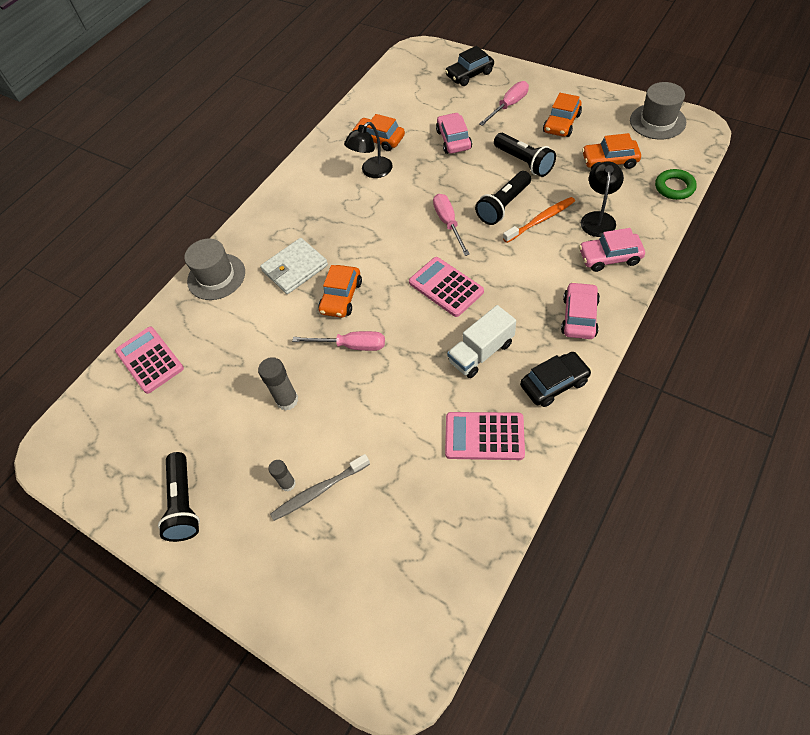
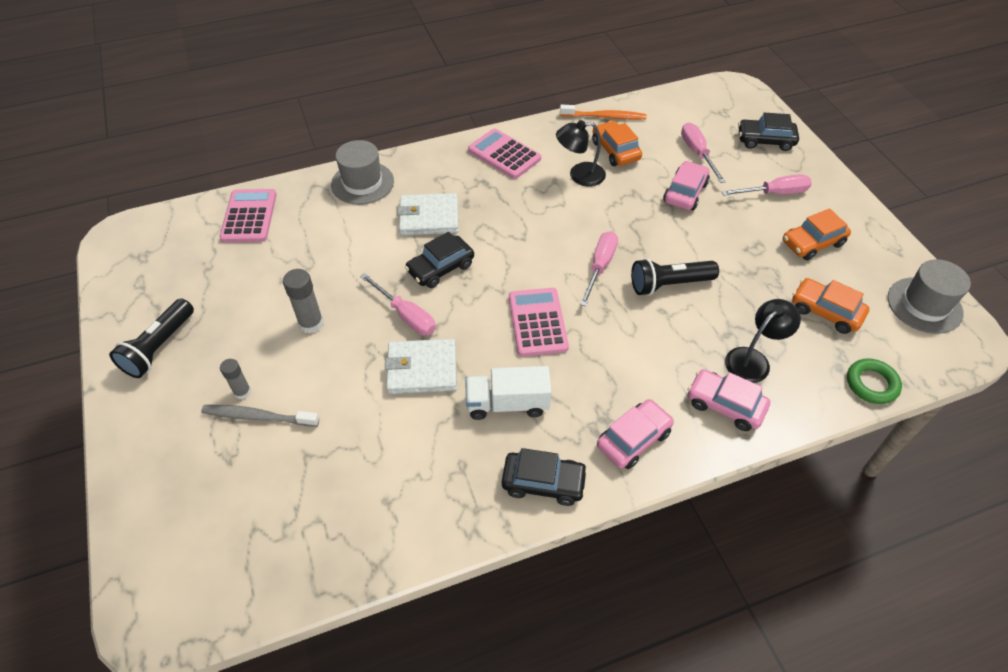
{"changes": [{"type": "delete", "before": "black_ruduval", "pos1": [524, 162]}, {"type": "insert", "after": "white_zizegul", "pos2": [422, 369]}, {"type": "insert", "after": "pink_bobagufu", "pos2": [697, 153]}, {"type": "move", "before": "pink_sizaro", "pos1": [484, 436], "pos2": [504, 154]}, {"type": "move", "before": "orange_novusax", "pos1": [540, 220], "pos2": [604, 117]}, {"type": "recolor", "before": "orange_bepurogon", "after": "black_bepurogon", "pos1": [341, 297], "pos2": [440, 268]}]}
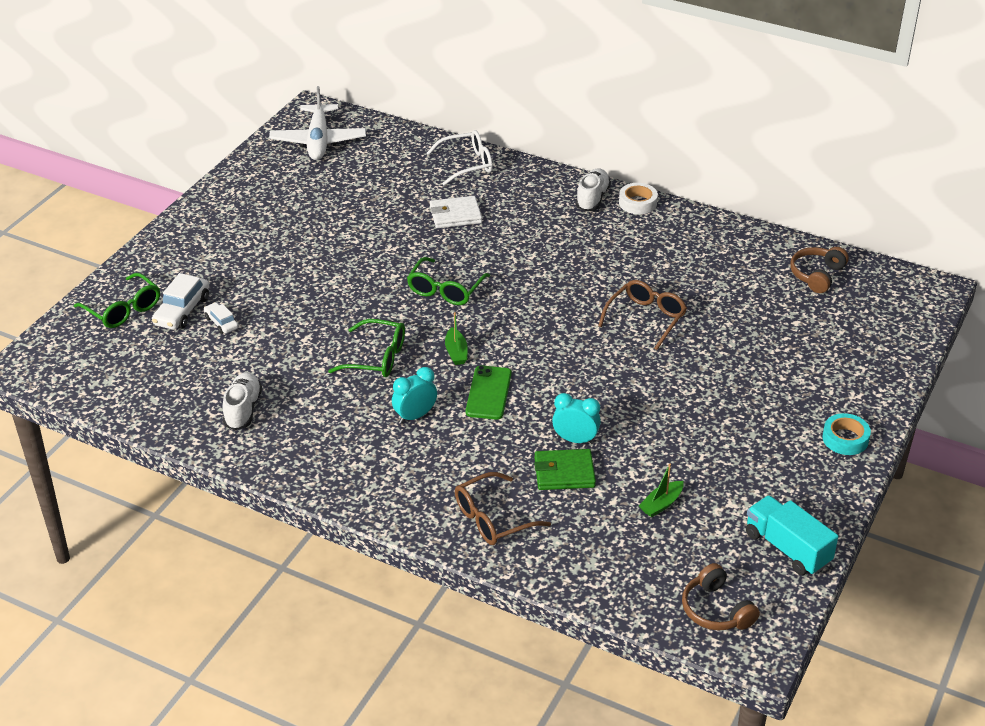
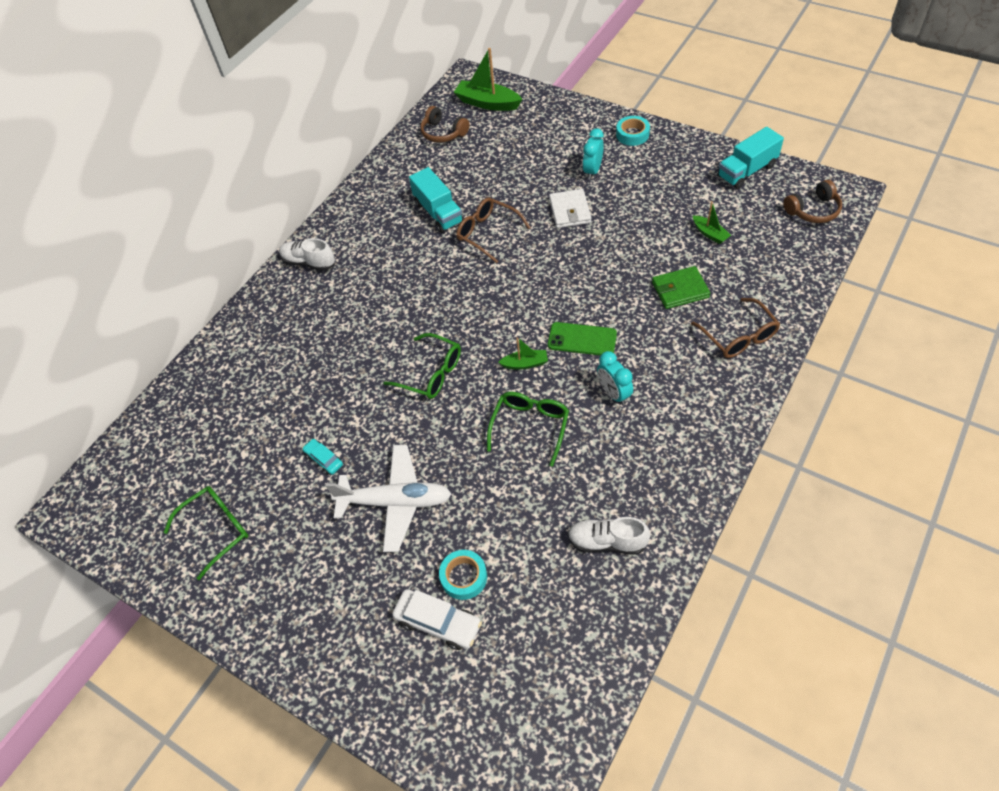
{"changes": [{"type": "delete", "before": "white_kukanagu", "pos1": [467, 164]}, {"type": "delete", "before": "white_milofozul", "pos1": [637, 203]}, {"type": "insert", "after": "turquoise_bepurogon", "pos2": [324, 459]}, {"type": "insert", "after": "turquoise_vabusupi", "pos2": [438, 213]}, {"type": "insert", "after": "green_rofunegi", "pos2": [487, 103]}, {"type": "move", "before": "green_kukanagu", "pos1": [123, 310], "pos2": [217, 529]}, {"type": "move", "before": "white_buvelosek", "pos1": [318, 141], "pos2": [395, 502]}, {"type": "move", "before": "white_zizegul", "pos1": [455, 215], "pos2": [570, 211]}, {"type": "move", "before": "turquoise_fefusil", "pos1": [575, 440], "pos2": [592, 171]}, {"type": "replace", "before": "white_bepurogon", "after": "turquoise_milofozul", "pos1": [221, 323], "pos2": [464, 577]}, {"type": "rotate", "before": "green_zizegul", "pos1": [564, 473], "pos2": [680, 290], "turn": 75}]}
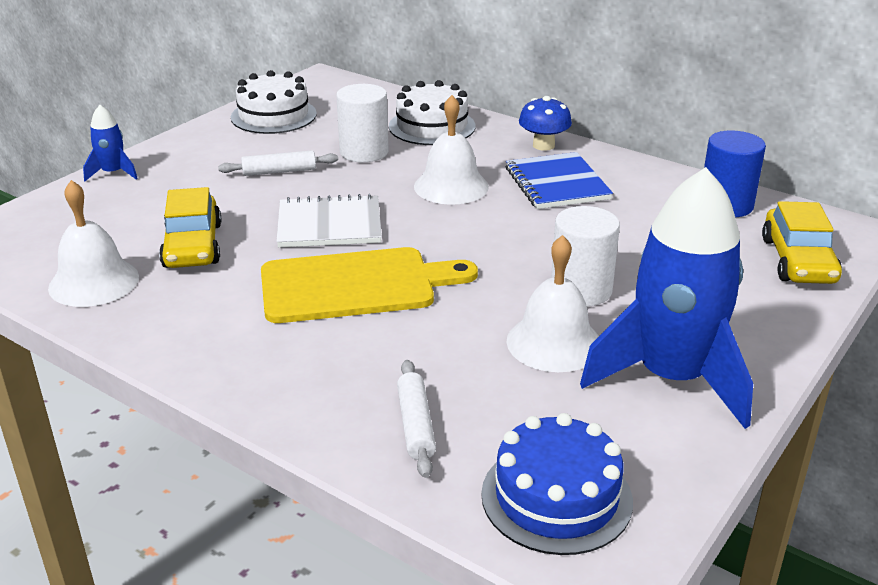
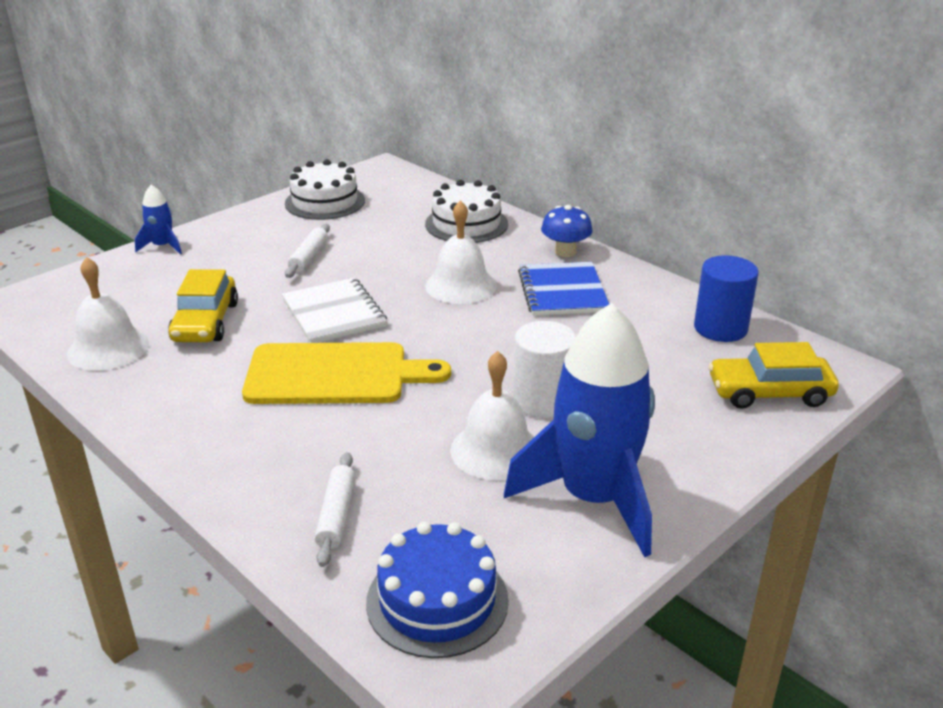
{"changes": [{"type": "delete", "before": "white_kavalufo", "pos1": [364, 152]}, {"type": "rotate", "before": "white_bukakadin", "pos1": [279, 171], "pos2": [309, 257], "turn": -75}, {"type": "rotate", "before": "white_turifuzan", "pos1": [329, 225], "pos2": [334, 313], "turn": 60}, {"type": "rotate", "before": "yellow_bepurogon", "pos1": [798, 260], "pos2": [769, 392], "turn": 75}]}
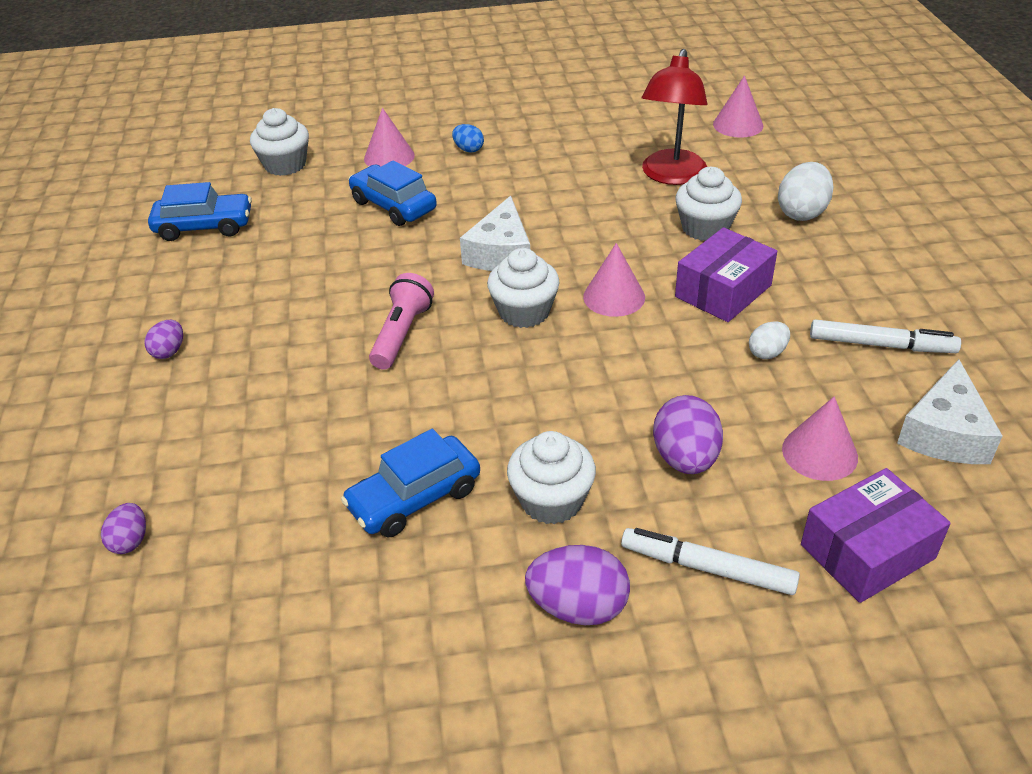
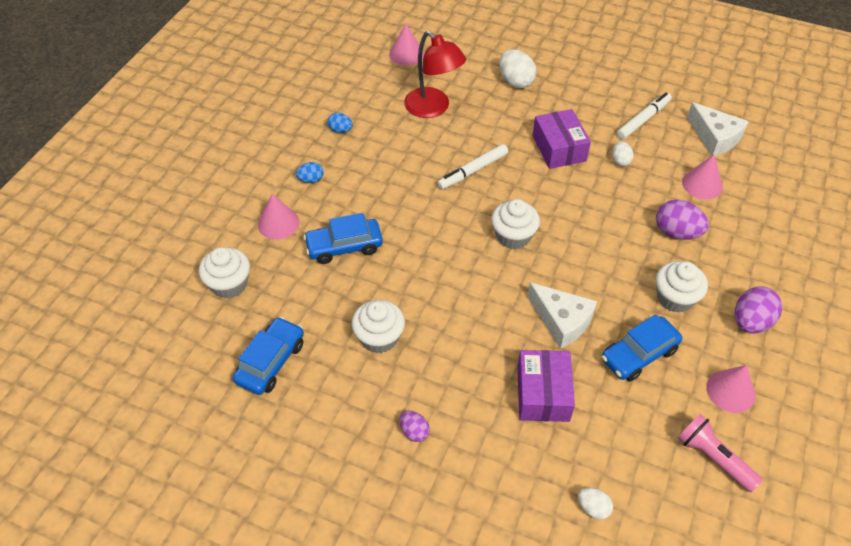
{"changes": [{"type": "insert", "after": "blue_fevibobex", "pos2": [340, 130]}, {"type": "move", "before": "pink_ruduval", "pos1": [402, 334], "pos2": [713, 458]}, {"type": "move", "before": "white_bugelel", "pos1": [501, 253], "pos2": [562, 320]}, {"type": "move", "before": "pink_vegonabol", "pos1": [614, 297], "pos2": [730, 391]}, {"type": "move", "before": "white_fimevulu", "pos1": [707, 568], "pos2": [473, 171]}, {"type": "move", "before": "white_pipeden", "pos1": [705, 228], "pos2": [379, 337]}, {"type": "move", "before": "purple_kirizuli", "pos1": [867, 551], "pos2": [543, 394]}, {"type": "recolor", "before": "purple_fevibobex", "after": "white_fevibobex", "pos1": [130, 541], "pos2": [593, 508]}, {"type": "rotate", "before": "blue_bepurogon", "pos1": [414, 498], "pos2": [639, 354], "turn": 60}]}
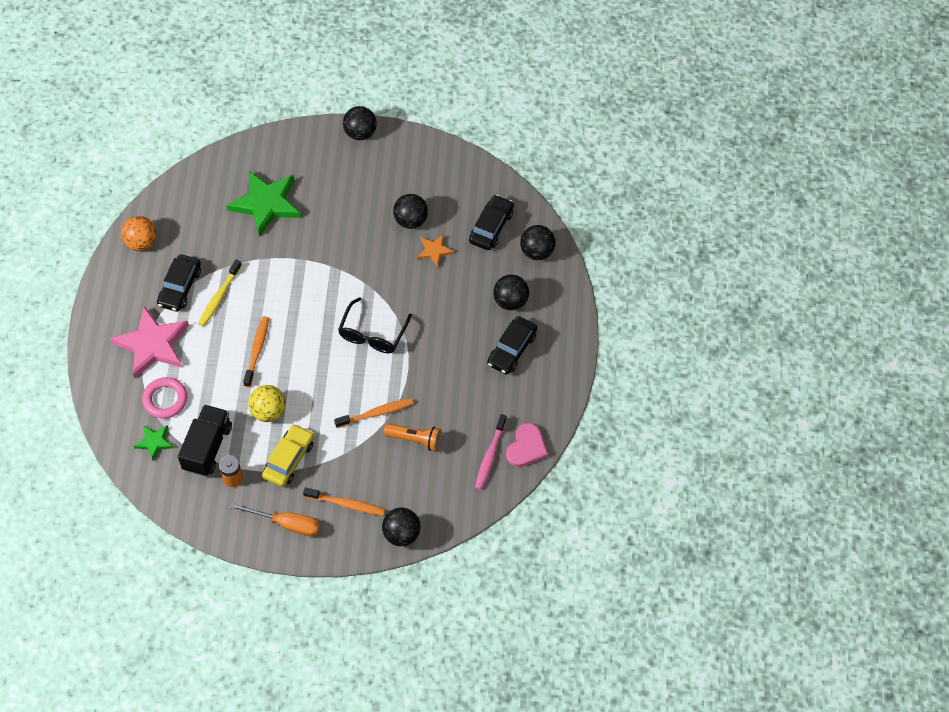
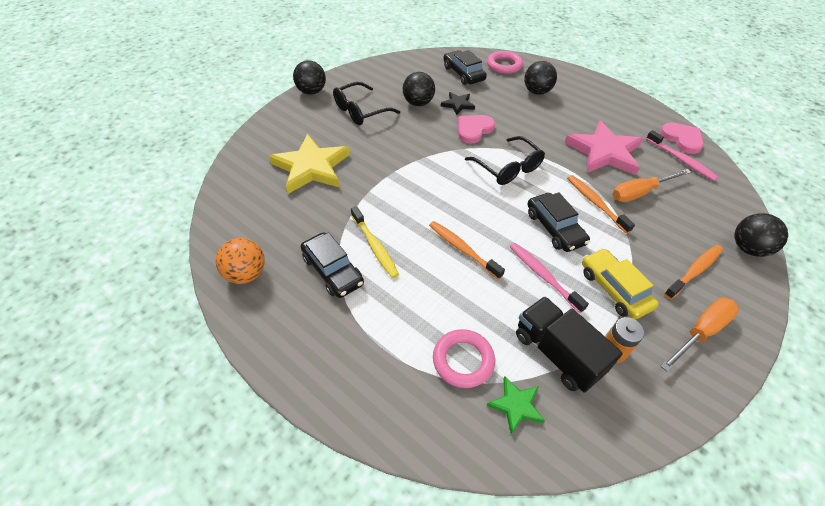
{"changes": [{"type": "insert", "after": "black_kukanagu", "pos2": [361, 111]}, {"type": "insert", "after": "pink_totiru", "pos2": [474, 130]}, {"type": "move", "before": "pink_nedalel", "pos1": [152, 345], "pos2": [604, 152]}, {"type": "move", "before": "black_bepurogon", "pos1": [512, 349], "pos2": [554, 228]}, {"type": "replace", "before": "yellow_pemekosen", "after": "pink_novusax", "pos1": [269, 411], "pos2": [543, 276]}, {"type": "replace", "before": "orange_ruduval", "after": "orange_bobagufu", "pos1": [415, 439], "pos2": [640, 193]}, {"type": "replace", "before": "black_pemekosen", "after": "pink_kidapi", "pos1": [537, 252], "pos2": [504, 65]}, {"type": "recolor", "before": "green_nedalel", "after": "yellow_nedalel", "pos1": [266, 204], "pos2": [311, 167]}, {"type": "recolor", "before": "orange_nedalel", "after": "black_nedalel", "pos1": [434, 251], "pos2": [458, 104]}, {"type": "rotate", "before": "orange_novusax", "pos1": [376, 413], "pos2": [595, 203], "turn": -45}]}
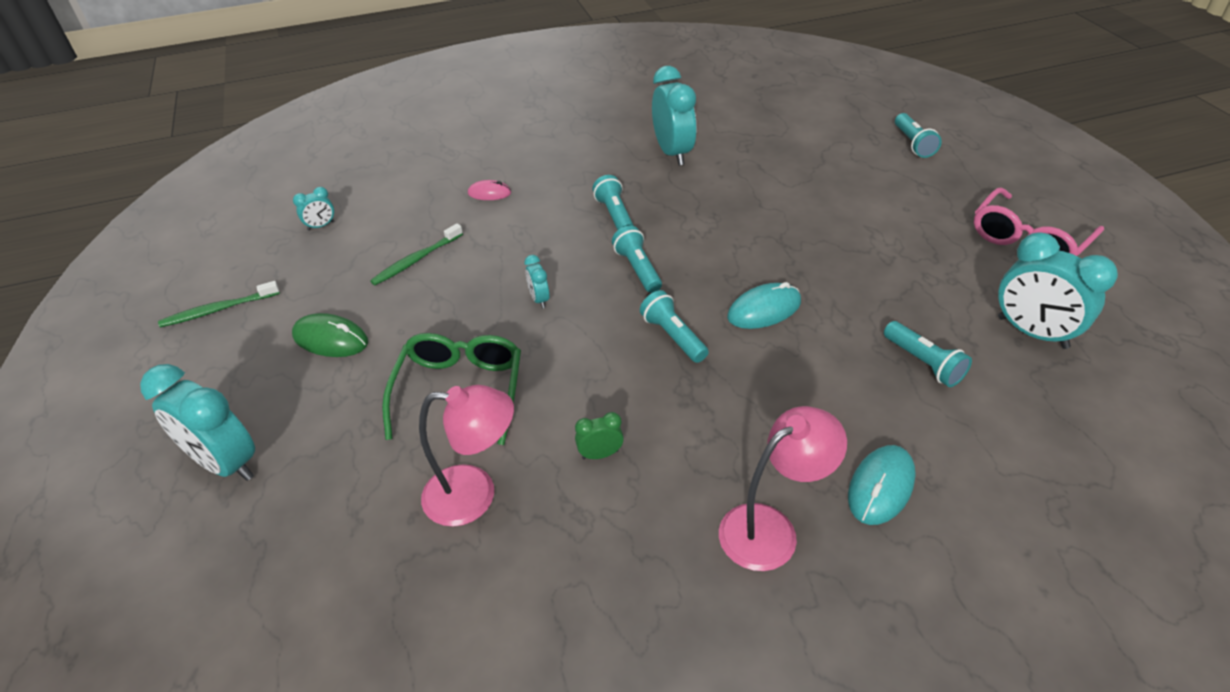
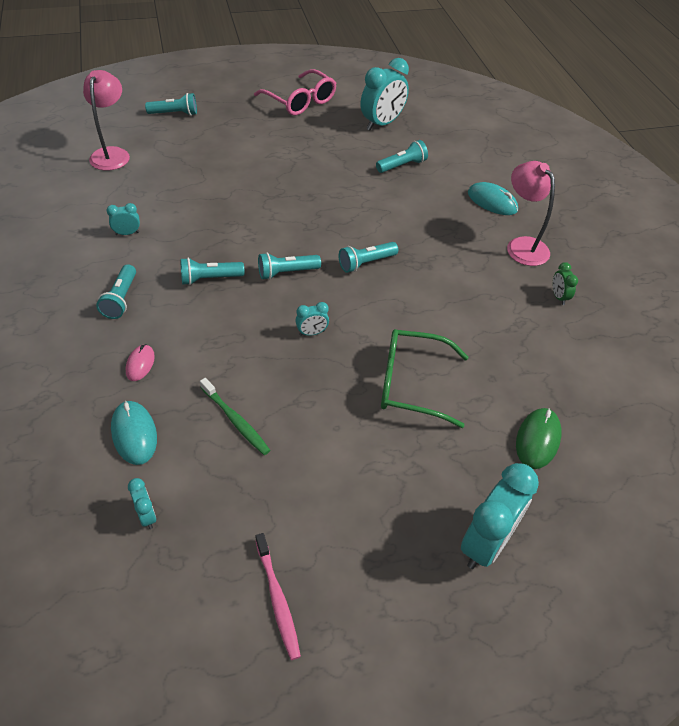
{"changes": [{"type": "insert", "after": "turquoise_ruduval", "pos2": [121, 299]}, {"type": "move", "before": "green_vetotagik", "pos1": [330, 339], "pos2": [537, 439]}, {"type": "move", "before": "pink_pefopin", "pos1": [475, 495], "pos2": [112, 154]}, {"type": "move", "before": "green_fefusil", "pos1": [600, 454], "pos2": [559, 297]}, {"type": "move", "before": "turquoise_vetotagik", "pos1": [764, 310], "pos2": [134, 434]}, {"type": "recolor", "before": "green_novusax", "after": "pink_novusax", "pos1": [218, 310], "pos2": [277, 600]}, {"type": "resize", "before": "turquoise_fefusil", "pos1": [672, 153], "pos2": [127, 233], "scale": 0.47}]}
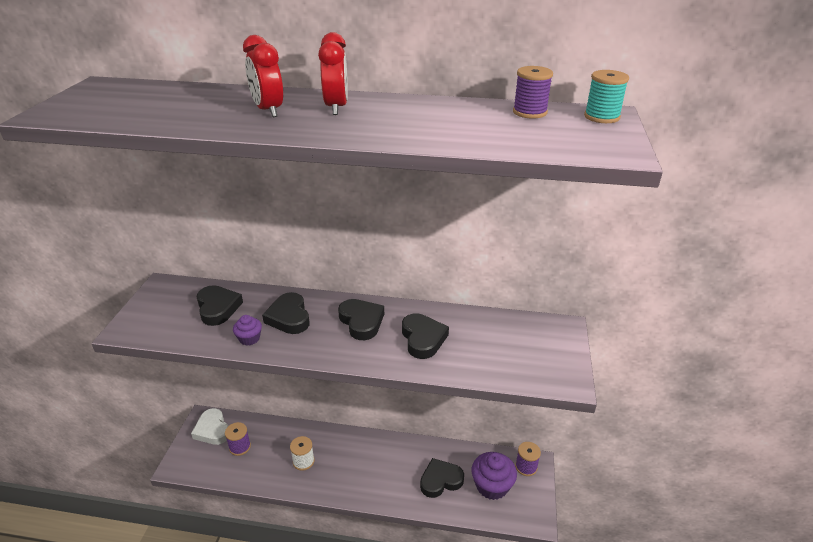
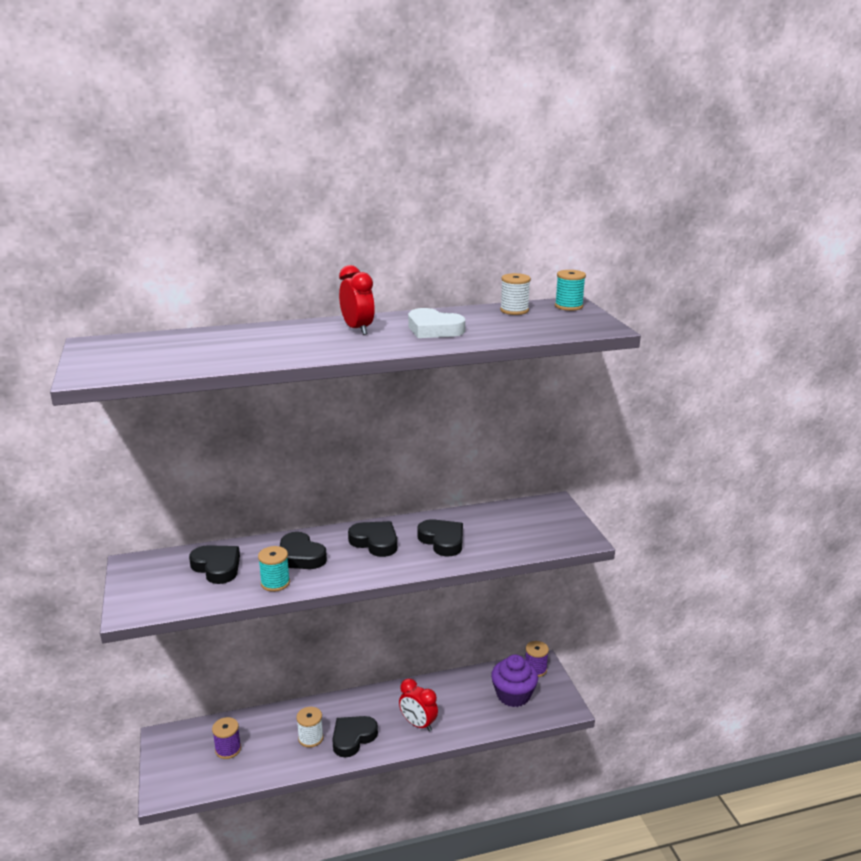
{"changes": [{"type": "move", "before": "white_totiru", "pos1": [212, 430], "pos2": [433, 329]}, {"type": "move", "before": "red_fefusil", "pos1": [268, 110], "pos2": [418, 724]}, {"type": "move", "before": "black_totiru", "pos1": [440, 480], "pos2": [353, 738]}, {"type": "replace", "before": "purple_pipeden", "after": "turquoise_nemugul", "pos1": [249, 338], "pos2": [275, 583]}, {"type": "recolor", "before": "purple_nemugul", "after": "white_nemugul", "pos1": [529, 112], "pos2": [514, 310]}]}
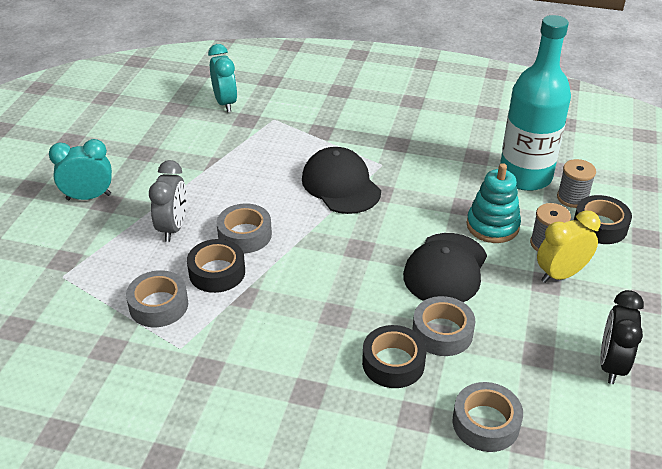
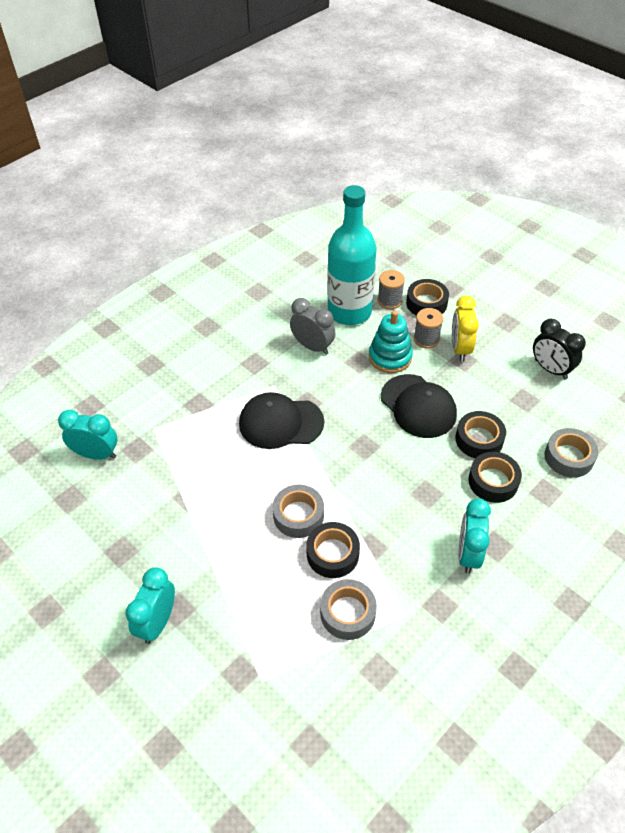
{"changes": [{"type": "insert", "after": "turquoise_fefusil", "pos2": [468, 554]}, {"type": "move", "before": "grey_fefusil", "pos1": [173, 228], "pos2": [312, 346]}, {"type": "recolor", "before": "grey_milofozul", "after": "black_milofozul", "pos1": [442, 332], "pos2": [479, 439]}]}
